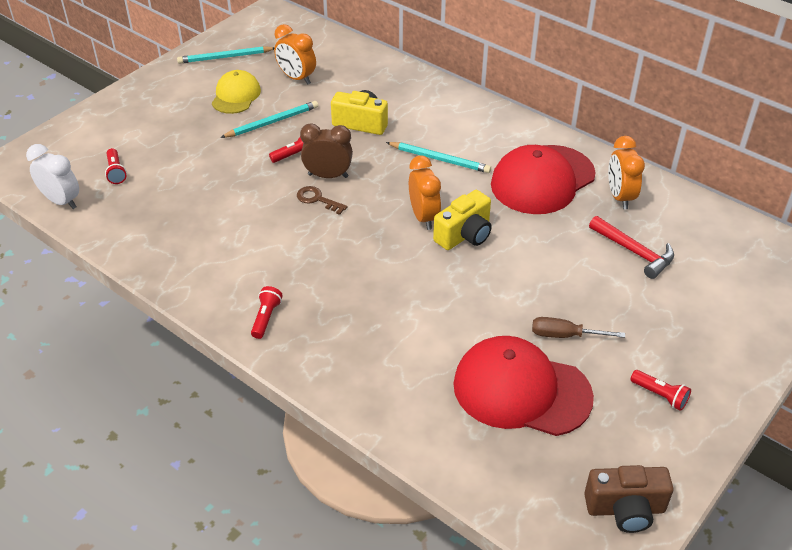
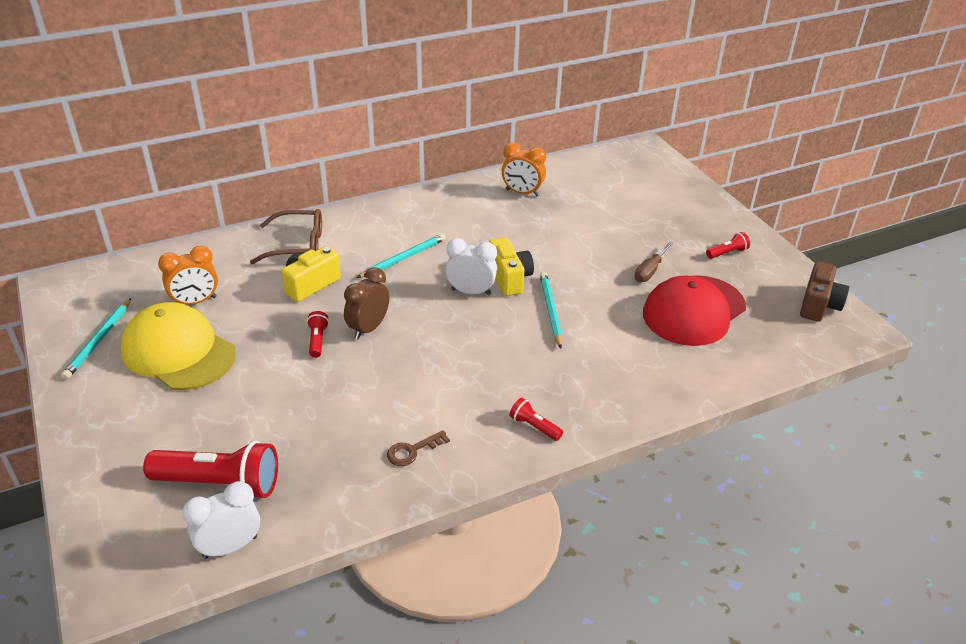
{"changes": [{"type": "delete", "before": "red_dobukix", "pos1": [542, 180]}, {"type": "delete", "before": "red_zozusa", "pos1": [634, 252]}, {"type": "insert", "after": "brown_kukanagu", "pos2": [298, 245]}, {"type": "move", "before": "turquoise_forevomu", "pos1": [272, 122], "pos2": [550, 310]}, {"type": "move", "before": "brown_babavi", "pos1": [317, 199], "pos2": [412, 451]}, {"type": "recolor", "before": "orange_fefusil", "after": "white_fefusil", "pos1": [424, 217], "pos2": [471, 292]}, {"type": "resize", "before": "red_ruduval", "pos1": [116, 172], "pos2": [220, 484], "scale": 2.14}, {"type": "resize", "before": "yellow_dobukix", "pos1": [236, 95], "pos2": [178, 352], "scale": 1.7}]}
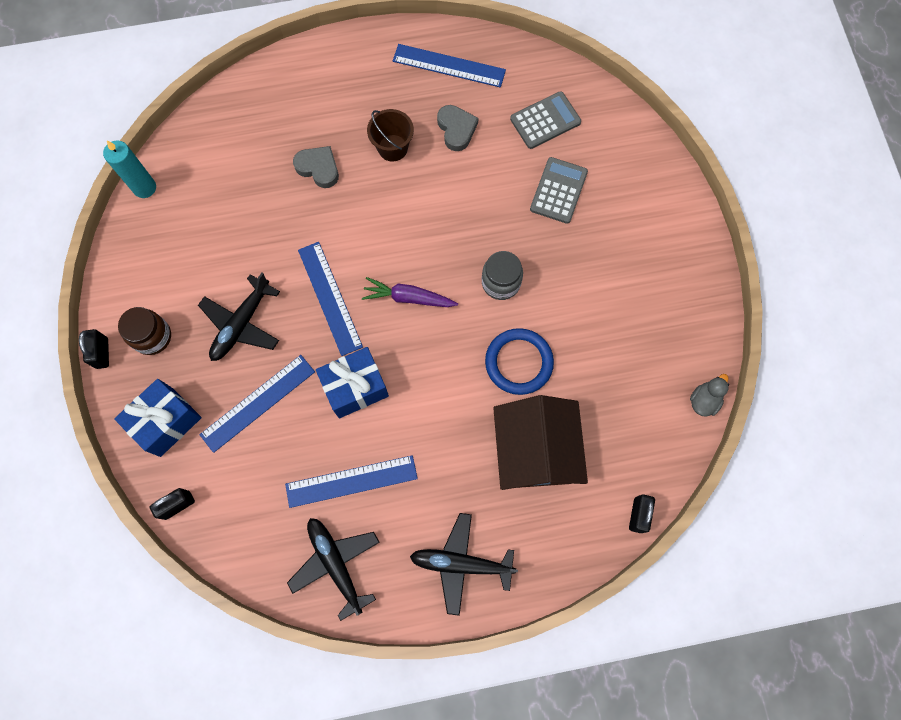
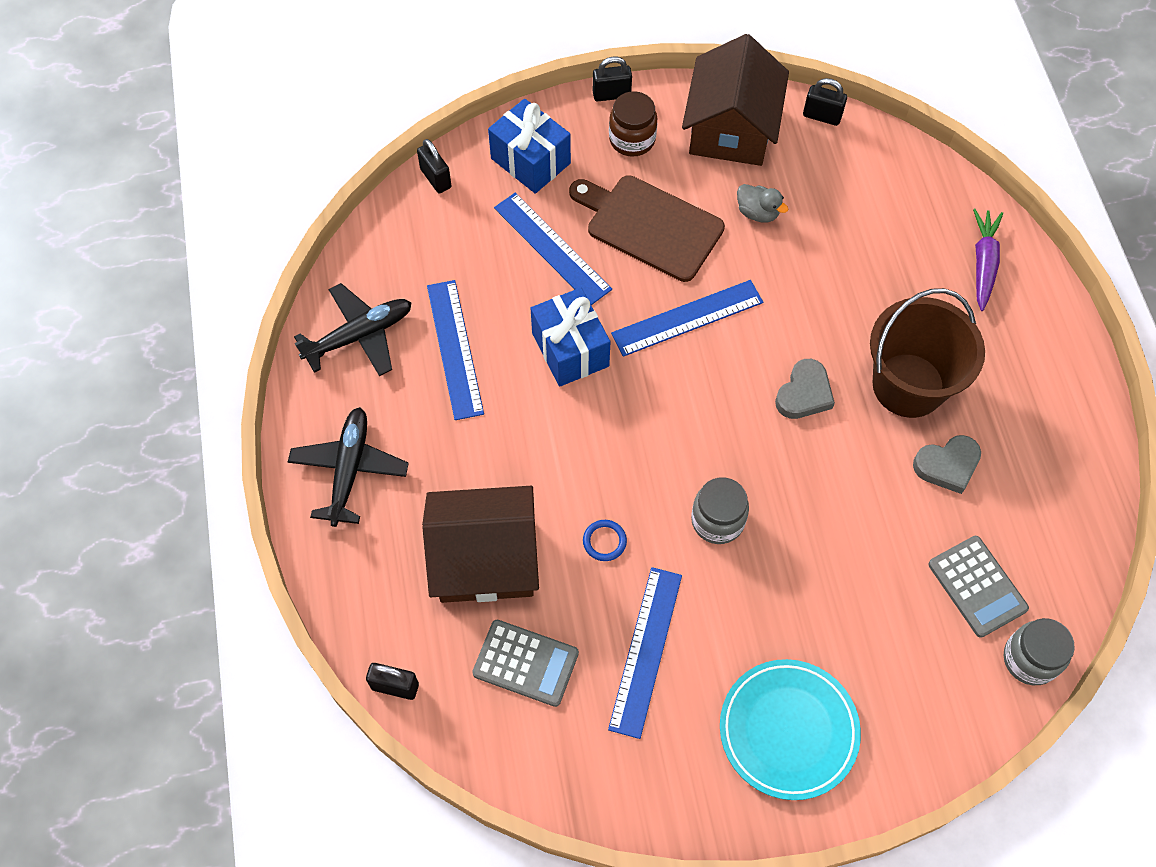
{"changes": [{"type": "insert", "after": "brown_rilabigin", "pos2": [731, 129]}, {"type": "insert", "after": "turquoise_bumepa", "pos2": [788, 730]}, {"type": "insert", "after": "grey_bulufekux", "pos2": [1030, 659]}, {"type": "move", "before": "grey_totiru", "pos1": [318, 168], "pos2": [804, 393]}, {"type": "move", "before": "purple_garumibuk", "pos1": [408, 298], "pos2": [983, 263]}, {"type": "move", "before": "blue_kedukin", "pos1": [449, 66], "pos2": [645, 651]}, {"type": "move", "before": "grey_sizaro", "pos1": [558, 191], "pos2": [525, 663]}, {"type": "move", "before": "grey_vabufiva", "pos1": [704, 400], "pos2": [757, 212]}, {"type": "replace", "before": "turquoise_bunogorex", "after": "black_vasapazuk", "pos1": [144, 188], "pos2": [822, 116]}, {"type": "replace", "before": "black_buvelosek", "after": "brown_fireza", "pos1": [241, 324], "pos2": [649, 226]}, {"type": "resize", "before": "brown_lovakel", "pos1": [392, 148], "pos2": [908, 385], "scale": 1.75}, {"type": "resize", "before": "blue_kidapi", "pos1": [519, 362], "pos2": [604, 541], "scale": 0.48}]}
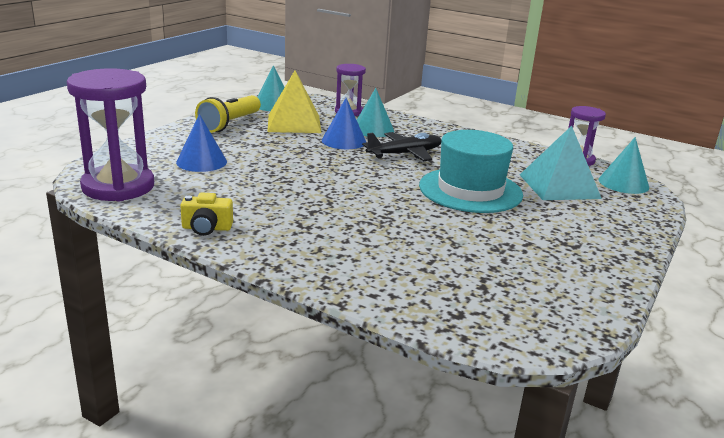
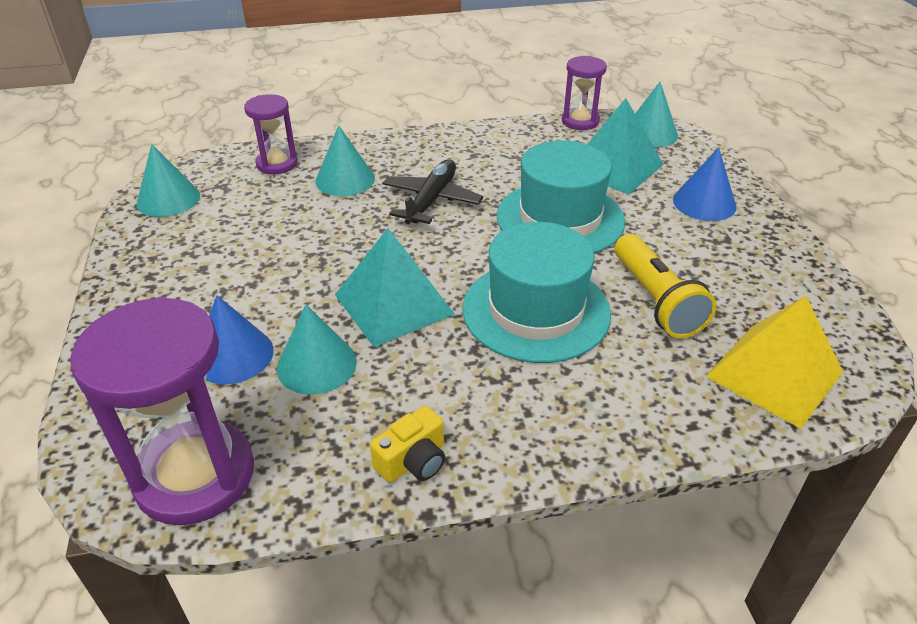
{"changes": [{"type": "insert", "after": "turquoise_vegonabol", "pos2": [316, 364]}, {"type": "insert", "after": "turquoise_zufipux", "pos2": [394, 304]}, {"type": "insert", "after": "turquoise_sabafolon", "pos2": [536, 310]}, {"type": "move", "before": "yellow_ruduval", "pos1": [230, 124], "pos2": [656, 300]}, {"type": "move", "before": "yellow_zufipux", "pos1": [294, 123], "pos2": [774, 374]}, {"type": "move", "before": "blue_vegonabol", "pos1": [343, 141], "pos2": [704, 203]}]}
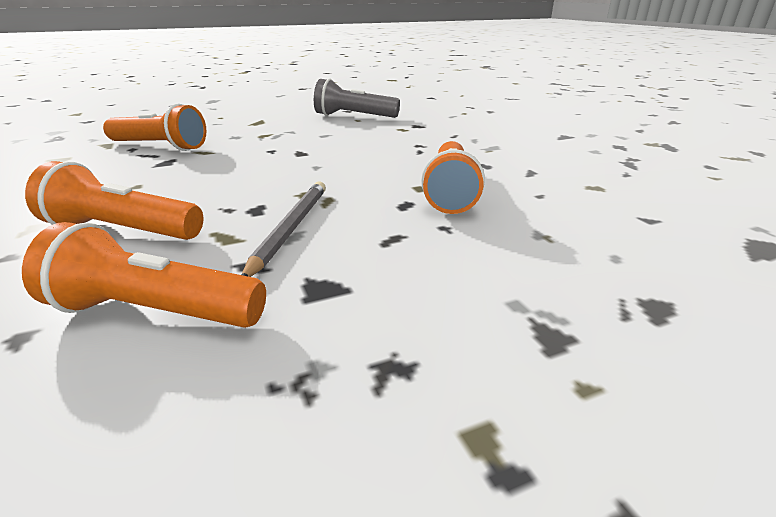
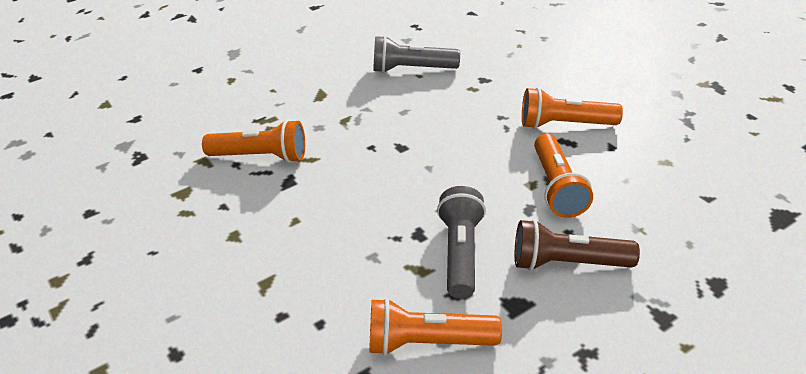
{"changes": [{"type": "insert", "after": "brown_ruduval", "pos2": [567, 263]}, {"type": "move", "before": "orange_ruduval", "pos1": [122, 231], "pos2": [564, 124]}, {"type": "replace", "before": "grey_forevomu", "after": "grey_ruduval", "pos1": [290, 229], "pos2": [460, 253]}]}
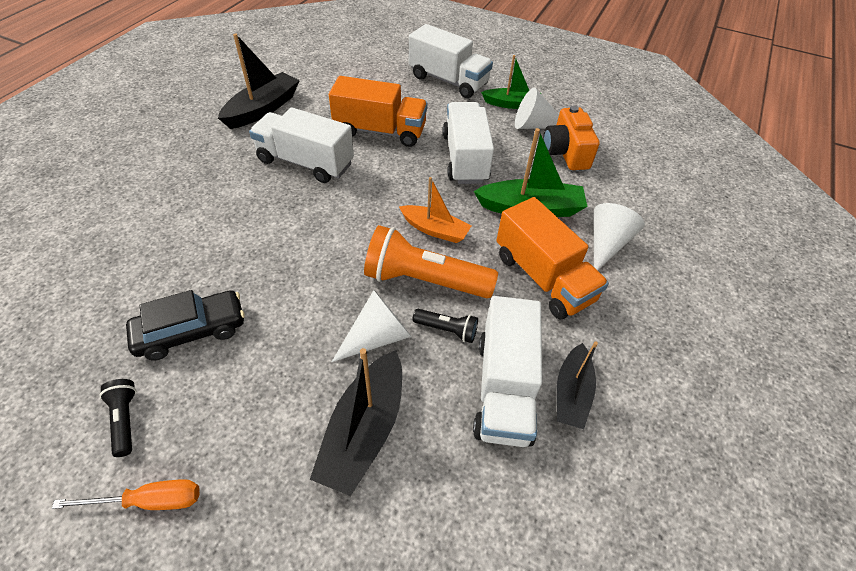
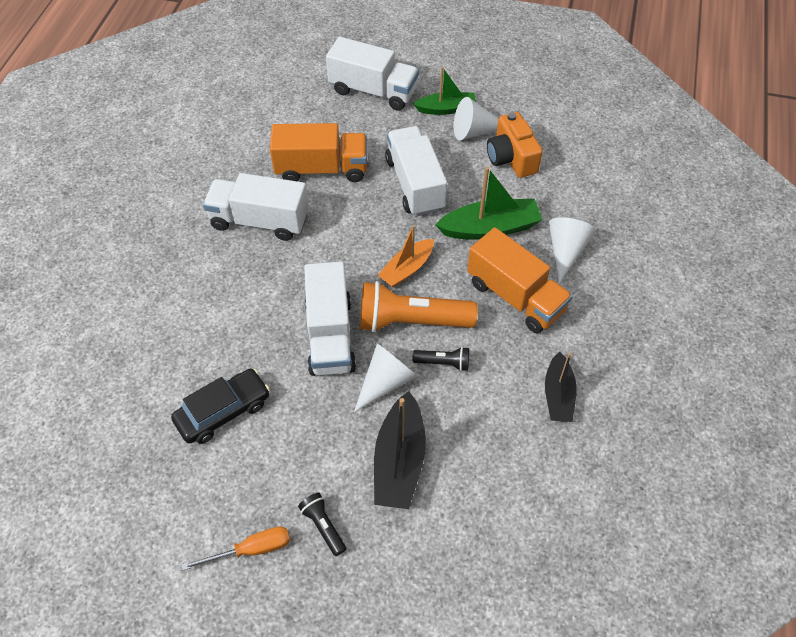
{"changes": [{"type": "delete", "before": "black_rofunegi", "pos1": [263, 109]}, {"type": "move", "before": "black_ruduval", "pos1": [125, 420], "pos2": [323, 526]}, {"type": "move", "before": "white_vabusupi", "pos1": [504, 388], "pos2": [330, 335]}, {"type": "rotate", "before": "orange_rofunegi", "pos1": [435, 230], "pos2": [407, 269], "turn": 120}]}
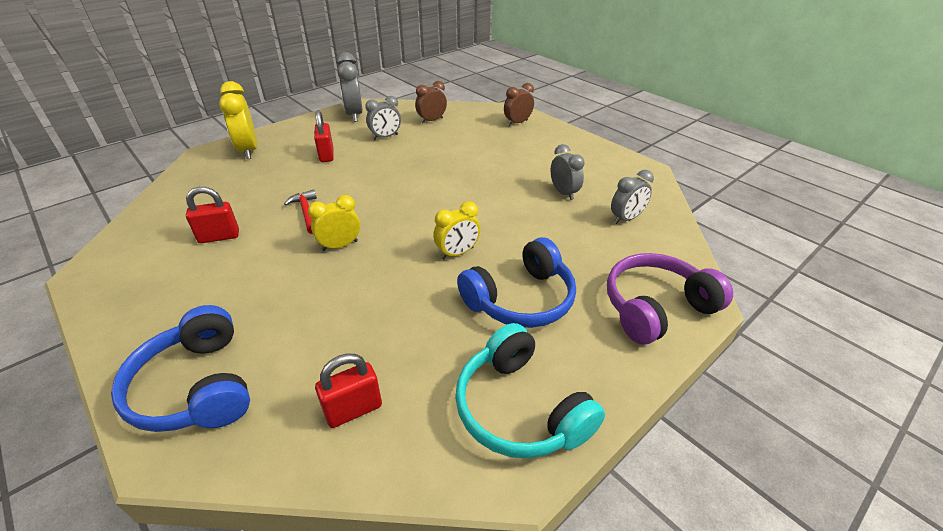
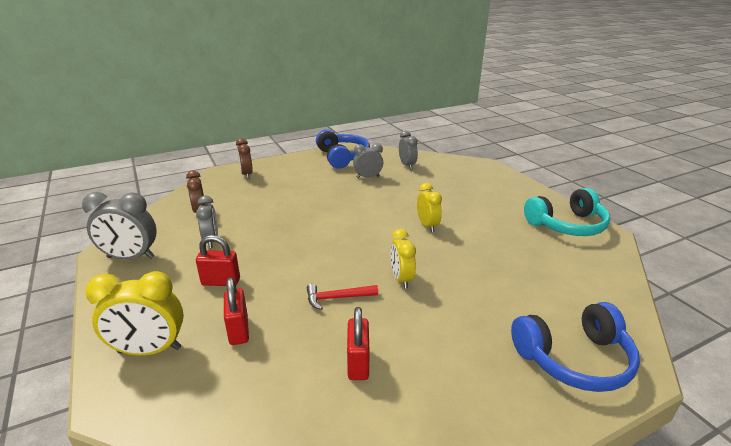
{"changes": [{"type": "delete", "before": "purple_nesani", "pos1": [656, 307]}, {"type": "move", "before": "red_vasapazuk", "pos1": [353, 409], "pos2": [238, 330]}, {"type": "move", "before": "blue_nesani", "pos1": [520, 299], "pos2": [342, 157]}]}
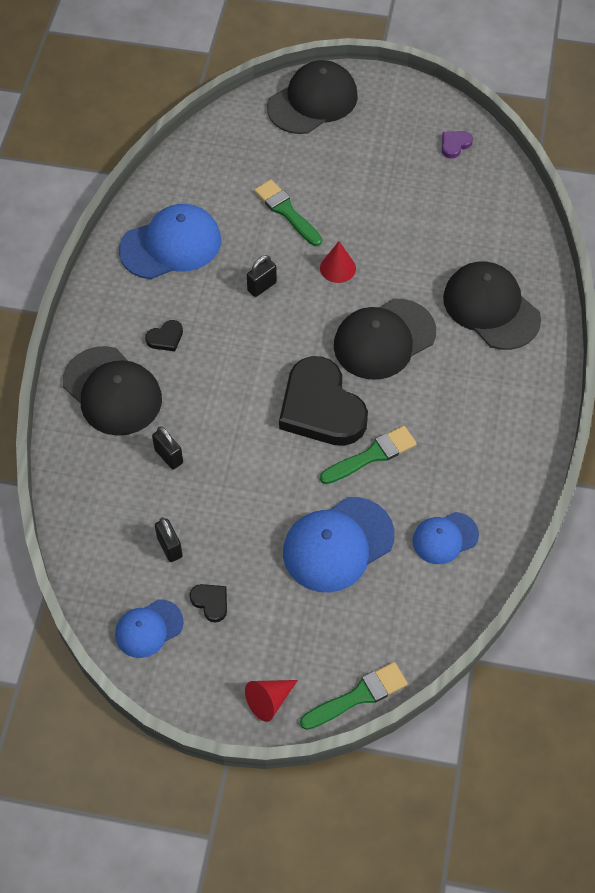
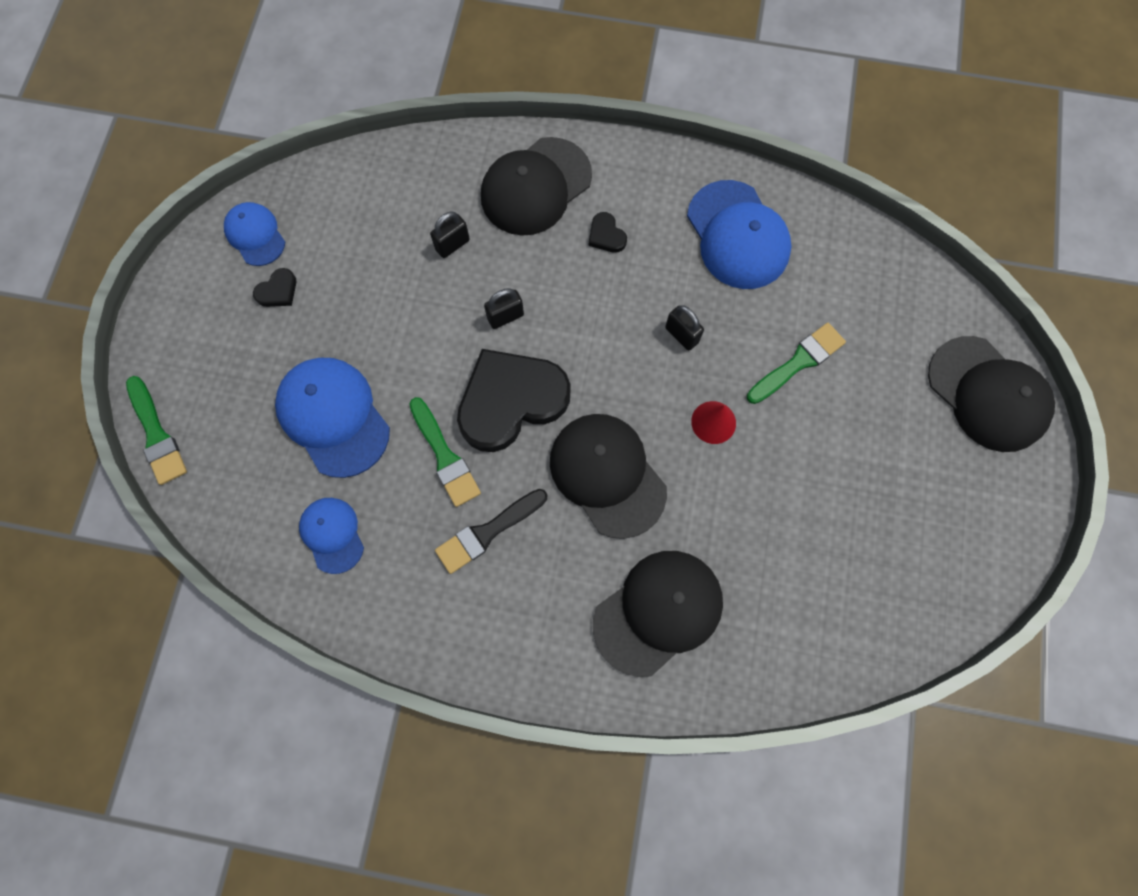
{"changes": [{"type": "delete", "before": "red_vegonabol", "pos1": [269, 701]}, {"type": "delete", "before": "purple_totiru", "pos1": [455, 145]}, {"type": "insert", "after": "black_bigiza", "pos2": [488, 532]}, {"type": "move", "before": "black_vasapazuk", "pos1": [169, 547], "pos2": [505, 317]}]}
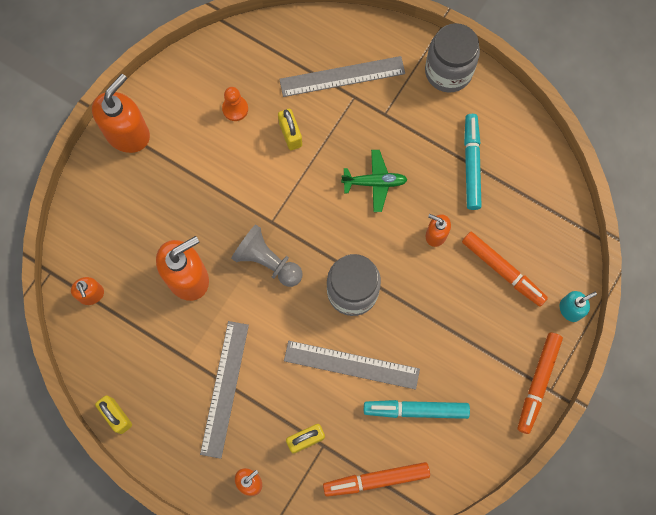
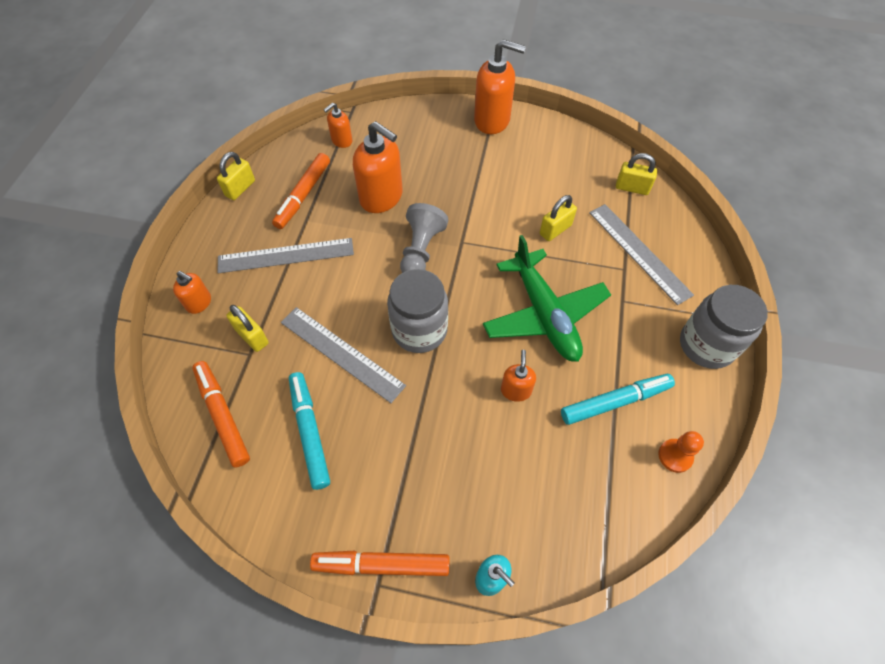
{"changes": [{"type": "insert", "after": "yellow_vasapazuk", "pos2": [632, 188]}, {"type": "move", "before": "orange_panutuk", "pos1": [235, 109], "pos2": [675, 456]}, {"type": "move", "before": "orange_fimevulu", "pos1": [502, 270], "pos2": [303, 195]}, {"type": "rotate", "before": "grey_kedukin", "pos1": [351, 365], "pos2": [341, 353], "turn": -45}, {"type": "resize", "before": "green_buvelosek", "pos1": [374, 182], "pos2": [544, 314], "scale": 1.83}]}
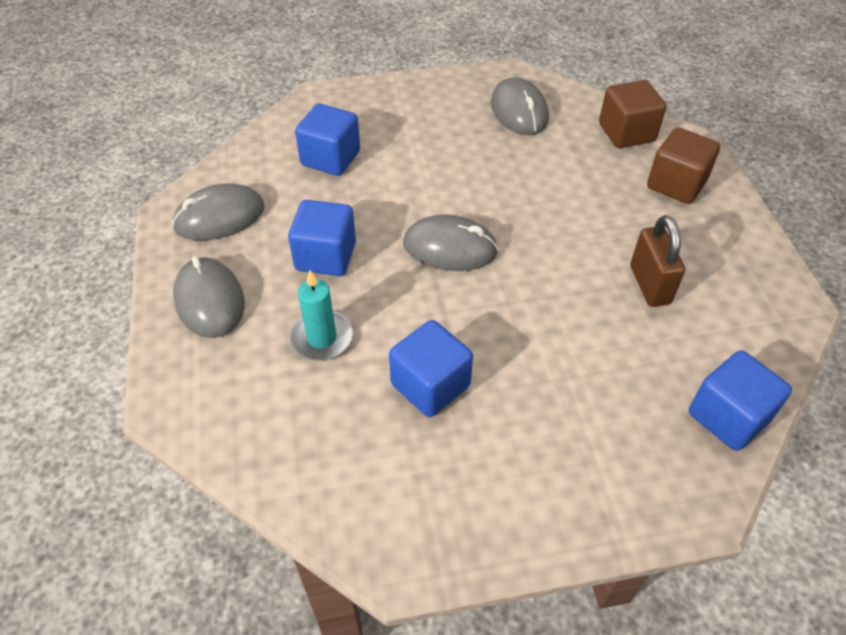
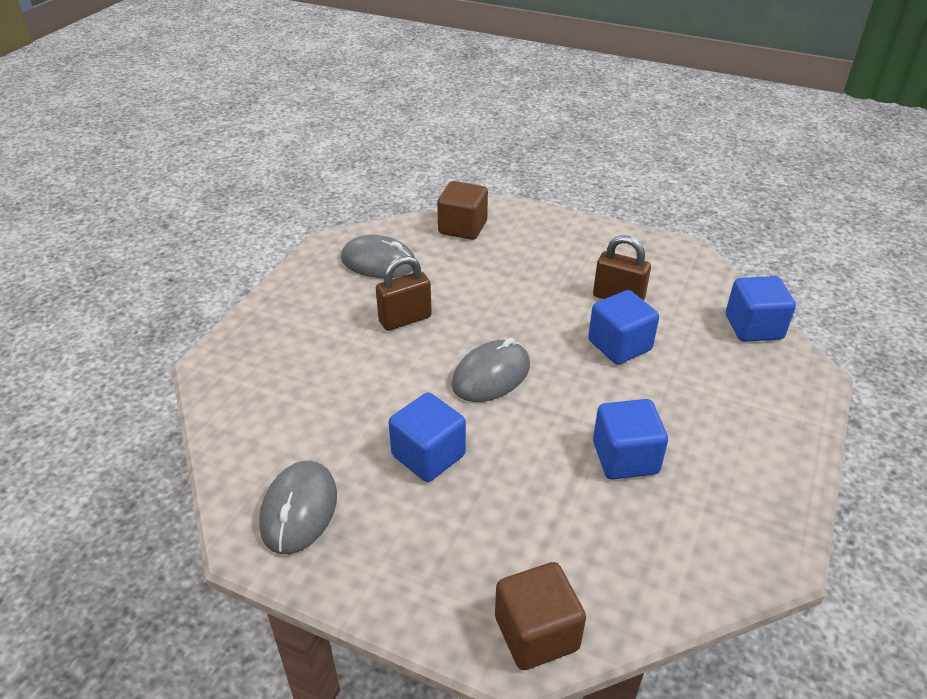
{"changes": [{"type": "delete", "before": "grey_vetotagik", "pos1": [209, 301]}, {"type": "delete", "before": "turquoise_bunogorex", "pos1": [322, 338]}, {"type": "insert", "after": "brown_vasapazuk", "pos2": [405, 319]}, {"type": "move", "before": "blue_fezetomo", "pos1": [330, 158], "pos2": [619, 345]}, {"type": "move", "before": "brown_fezetomo", "pos1": [676, 184], "pos2": [536, 633]}]}
